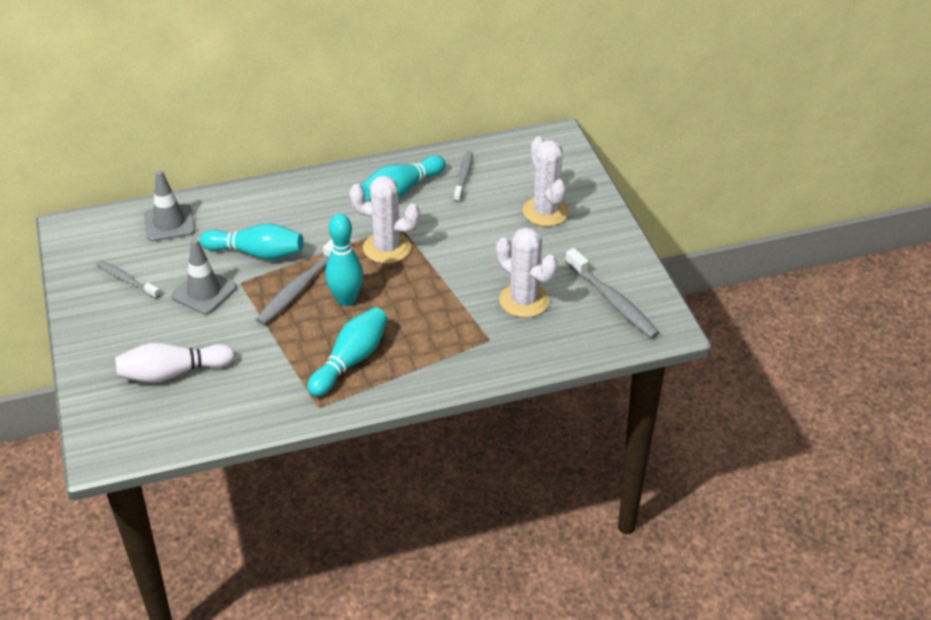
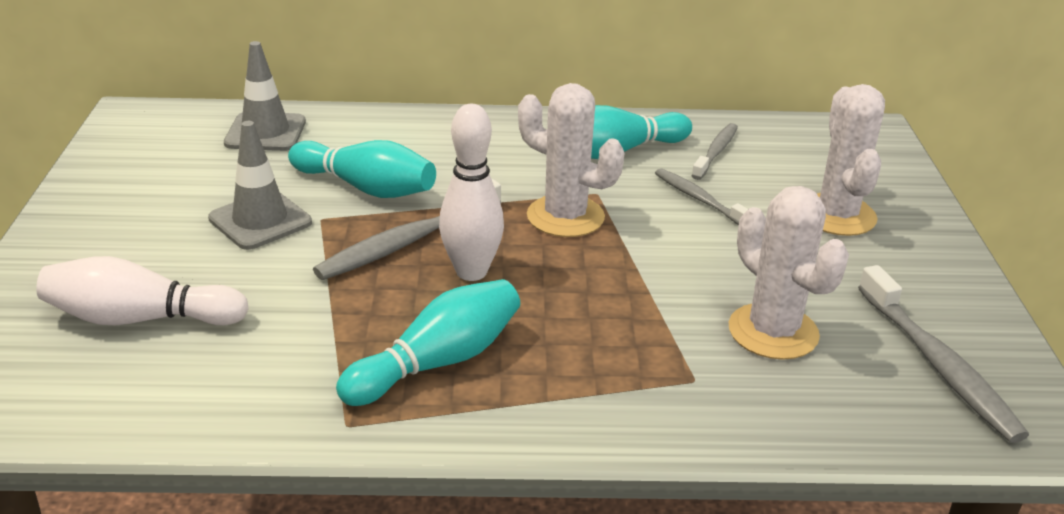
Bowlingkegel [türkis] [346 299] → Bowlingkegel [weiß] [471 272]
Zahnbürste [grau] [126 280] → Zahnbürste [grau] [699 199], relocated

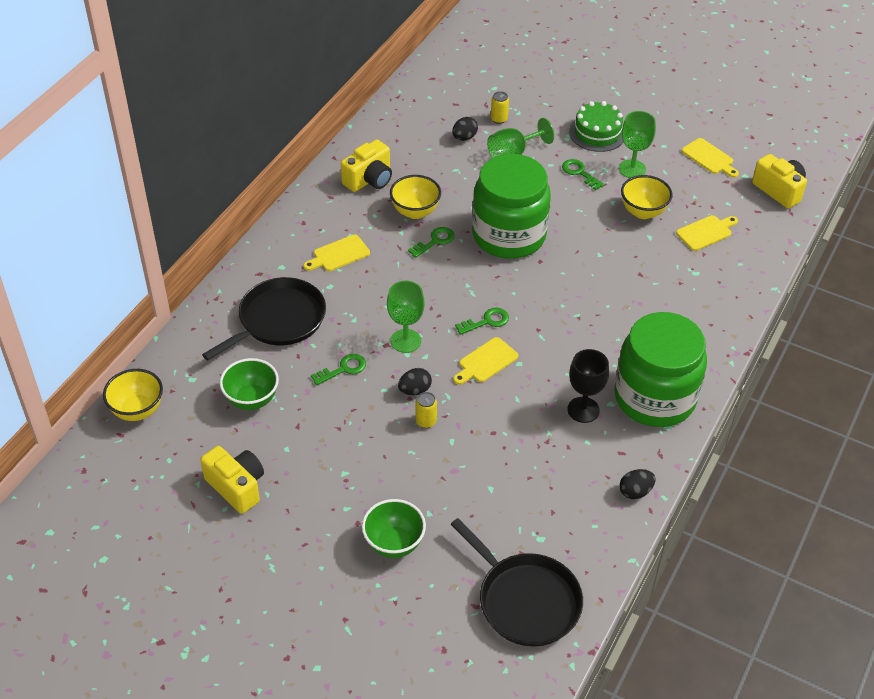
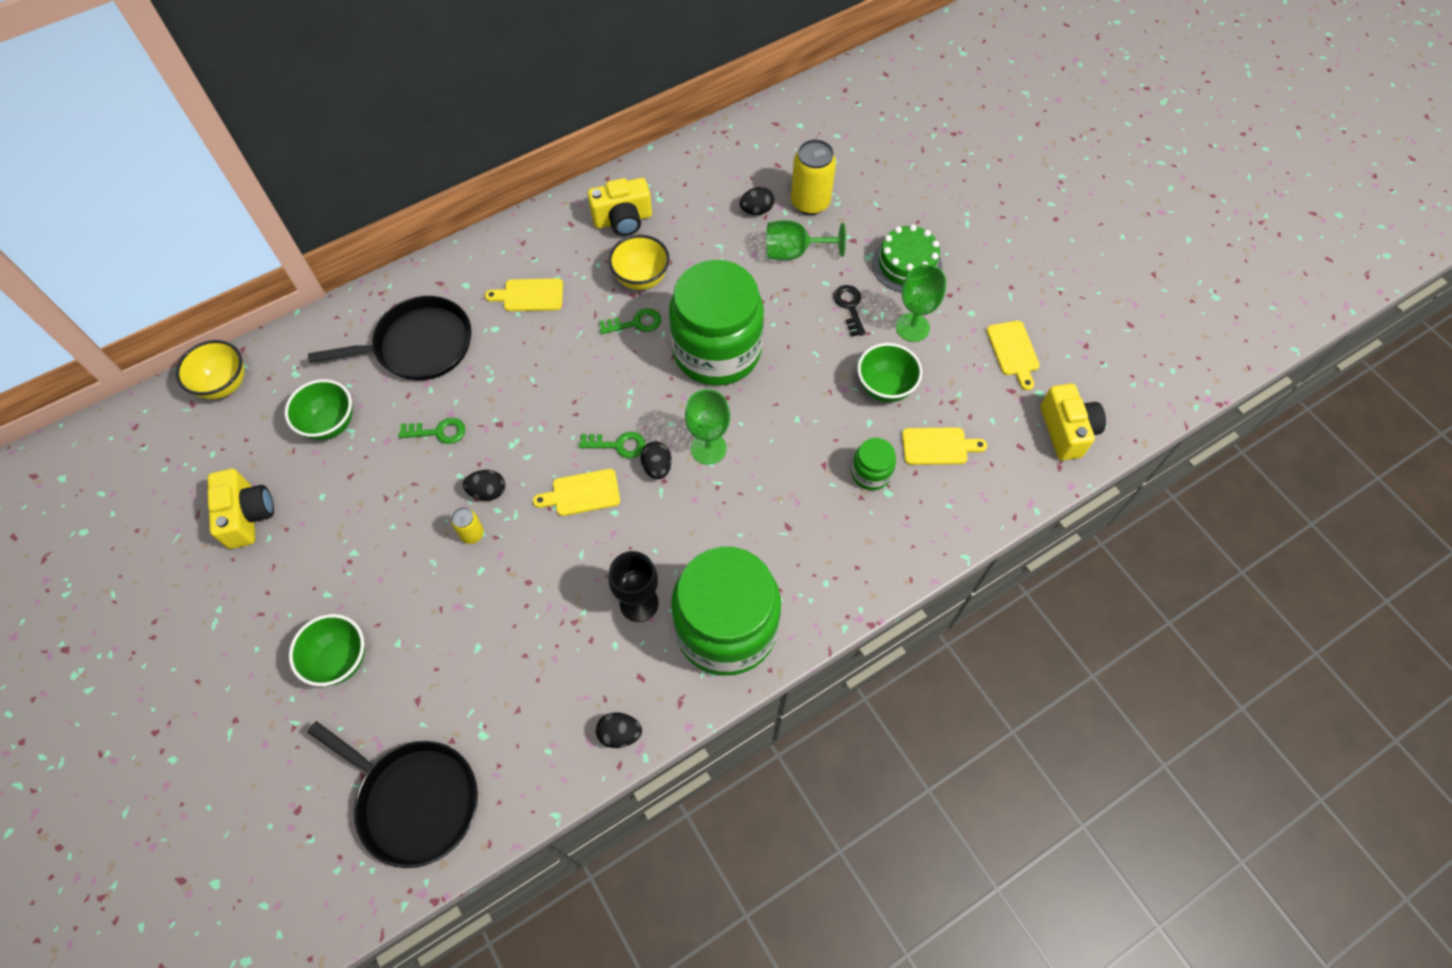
Pfanne [schwarz] [525 600] → Pfanne [schwarz] [414 800], 45 degrees counterclockwise
- → Ei [schwarz] [657 467]
Kelch [grün] [405 341] → Kelch [grün] [708 448], relocated
Dose [gelb] [499 119] → Dose [gelb] [810 202], x1.93
Schlüssel [grün] [579 173] → Schlüssel [schwarz] [850 307]
- → Einmachglas [grün] [871 473]
Schüssel [gelb] [643 212] → Schüssel [grün] [885 387]

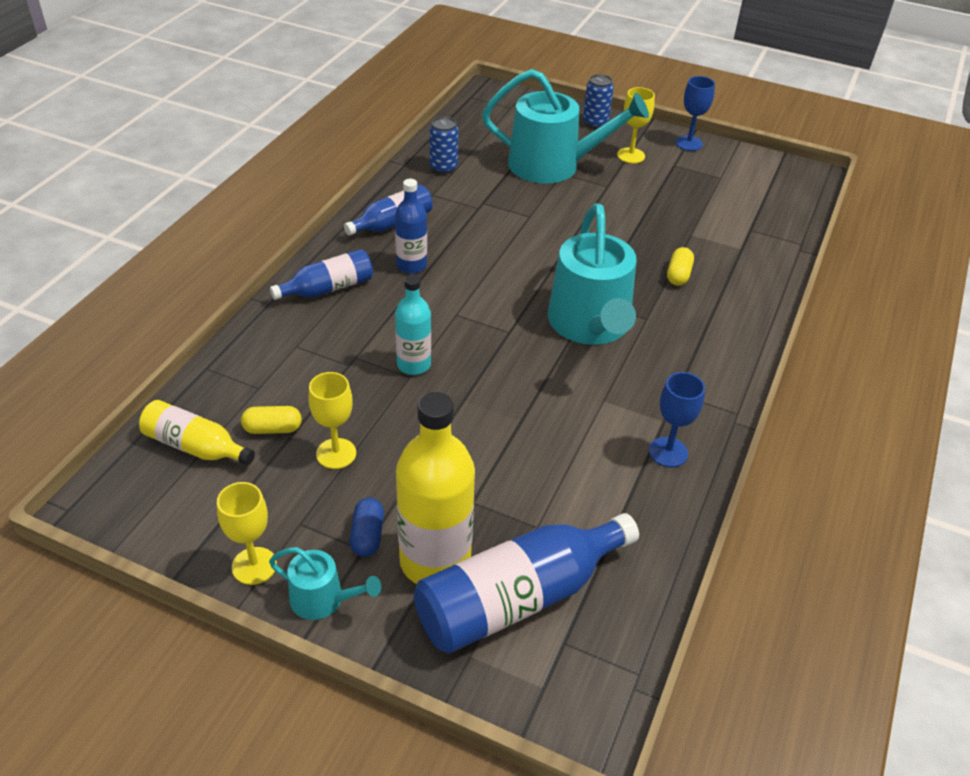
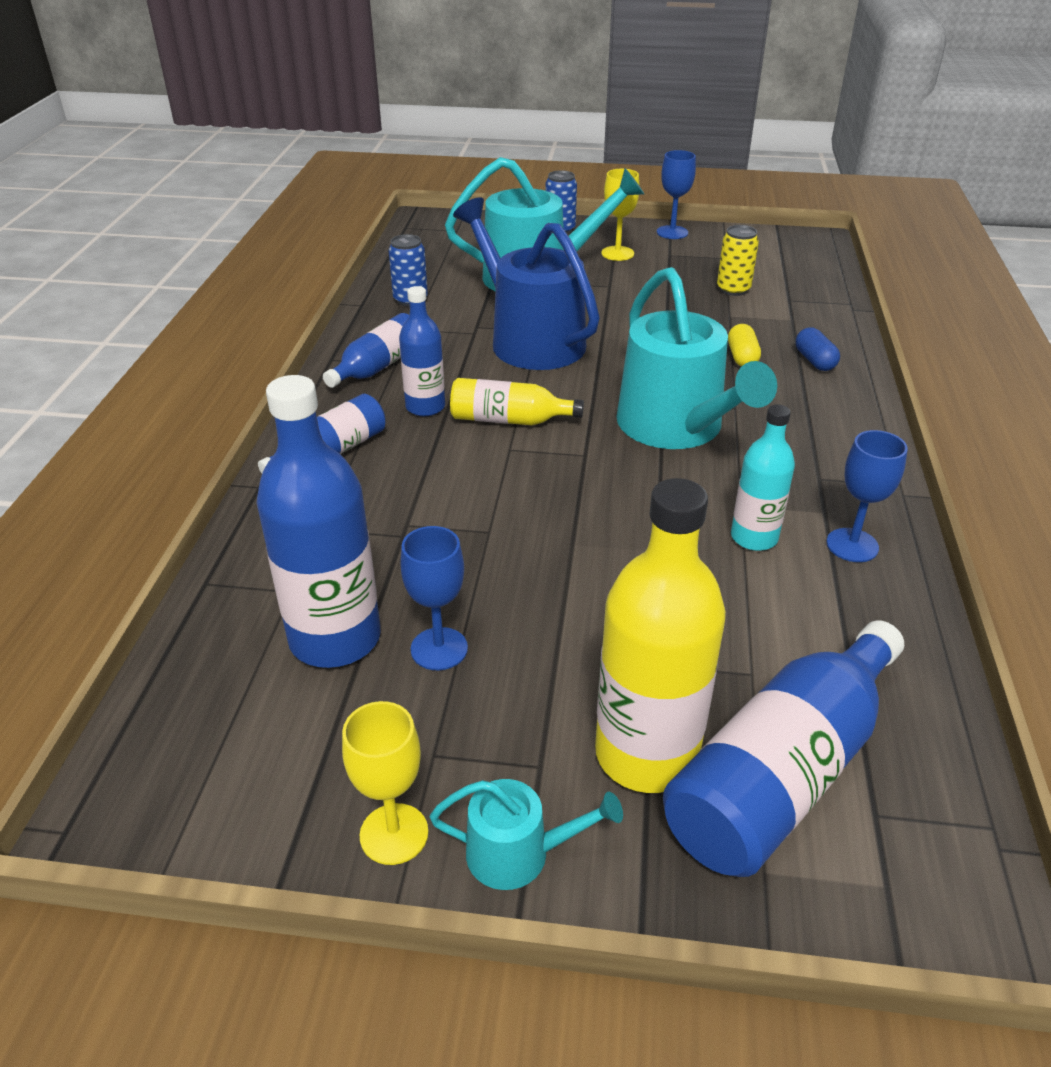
Kapsel [gelb] [273 429] → Flasche [blau] [335 638]
Kelch [gelb] [336 453] → Kelch [blau] [439 649]
Flasche [gelb] [195 446] → Flasche [gelb] [509 420], relocated
- → Gießkanne [blau] [530 340]
- → Dose [gelb] [733 289]
Flasche [türkis] [414 364] → Flasche [türkis] [754 537], relocated
Kapsel [blau] [367 535] → Kapsel [blau] [814 361], relocated

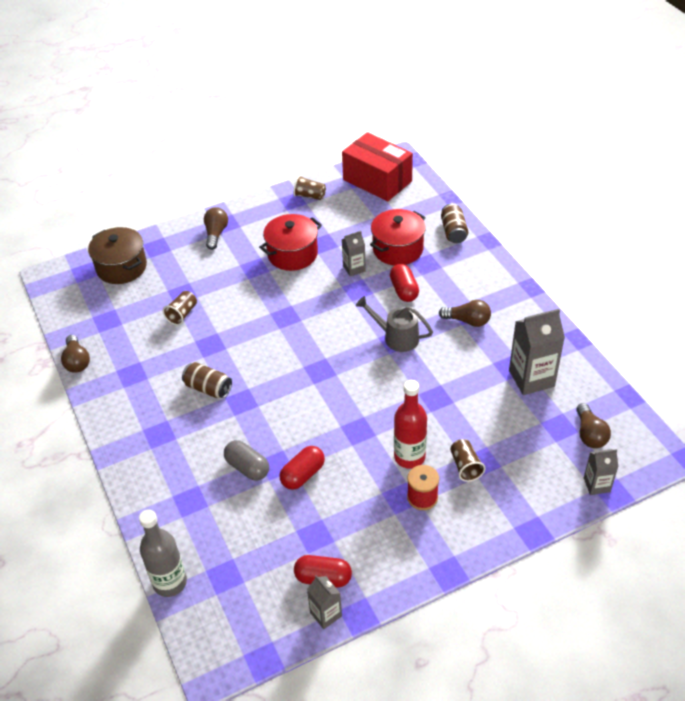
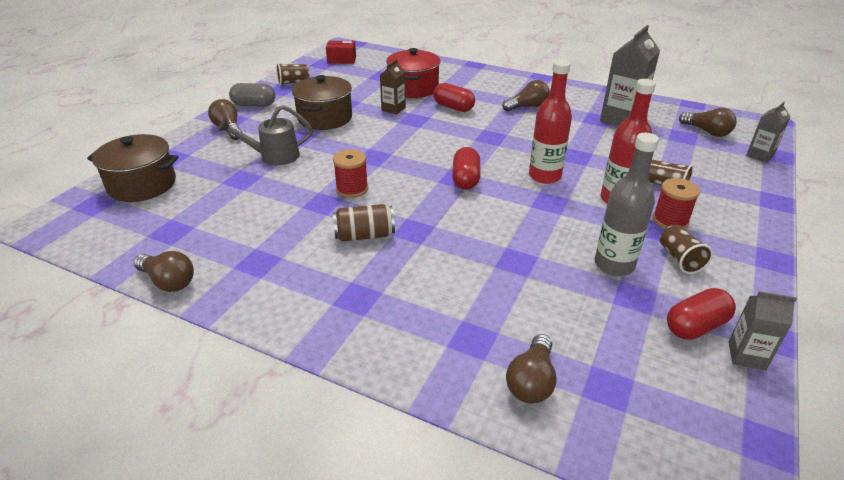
Gießkanne [grau] [396 337] → Gießkanne [grau] [273 156], relocated
Kapsel [grau] [247 467] → Kapsel [grau] [254 105], relocated
Kochtopf [rot] [292 254] → Kochtopf [braun] [325 118]
Schachtel [rot] [377 180] → Schachtel [rot] [341 60], x0.48
- → Garnrolle [rot] [352 189]
Getränkekarton [grau] [354 268] → Getränkekarton [braun] [393 109]
Kapsel [rot] [303 475] → Kapsel [rot] [466 179], relocated
- → Glühbirne [braun] [531 381]
- → Flasche [rot] [544 176]
Flasche [grau] [170 582] → Flasche [grau] [614 265], relocated
Becher [braun] [182 314] → Becher [braun] [679 259], relocated
Dose [braun] [453 231] → -

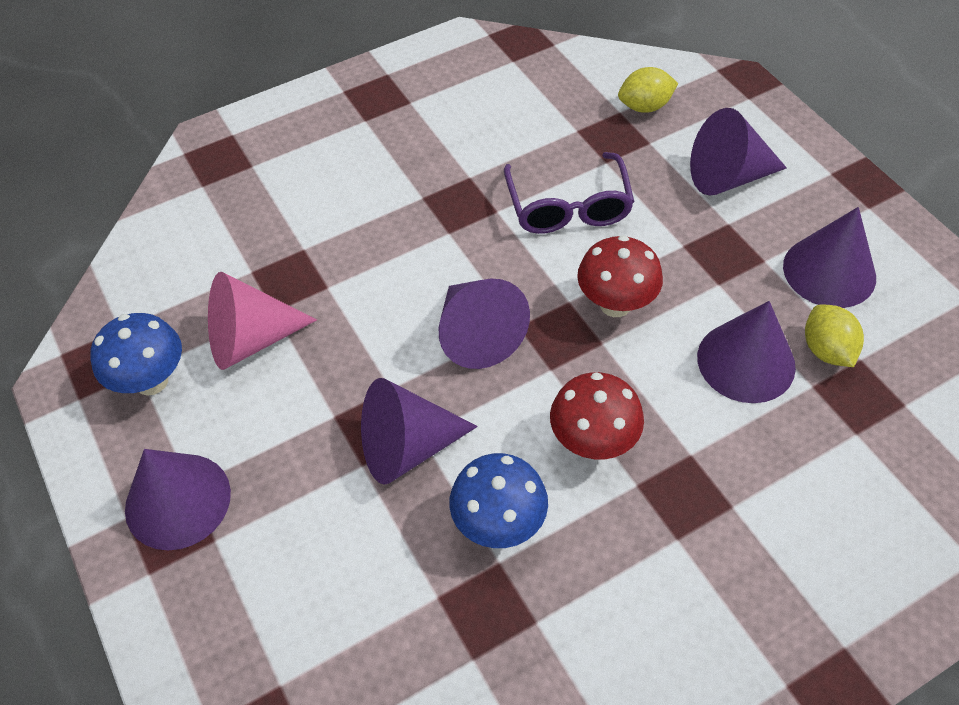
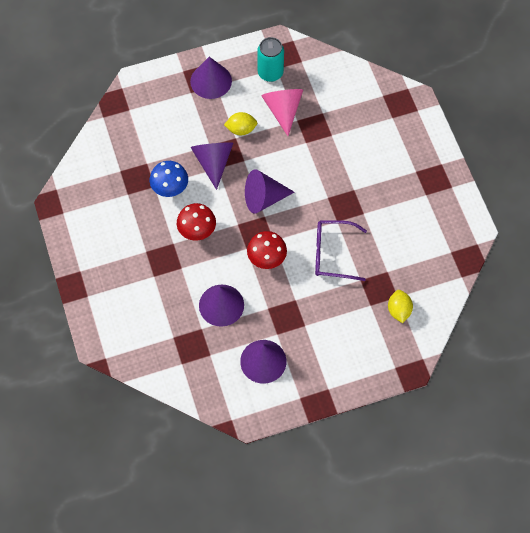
Zitrone [gelb] [826 350] → Zitrone [gelb] [241 129], relocated
Pilz [blau] [151 381] → Dose [türkis] [270 73]
Kegel [lila] [728 177] → -

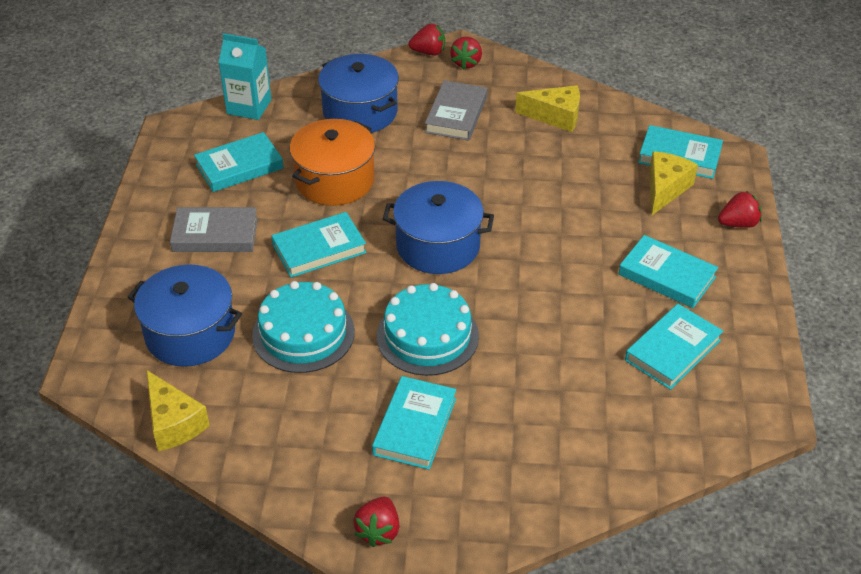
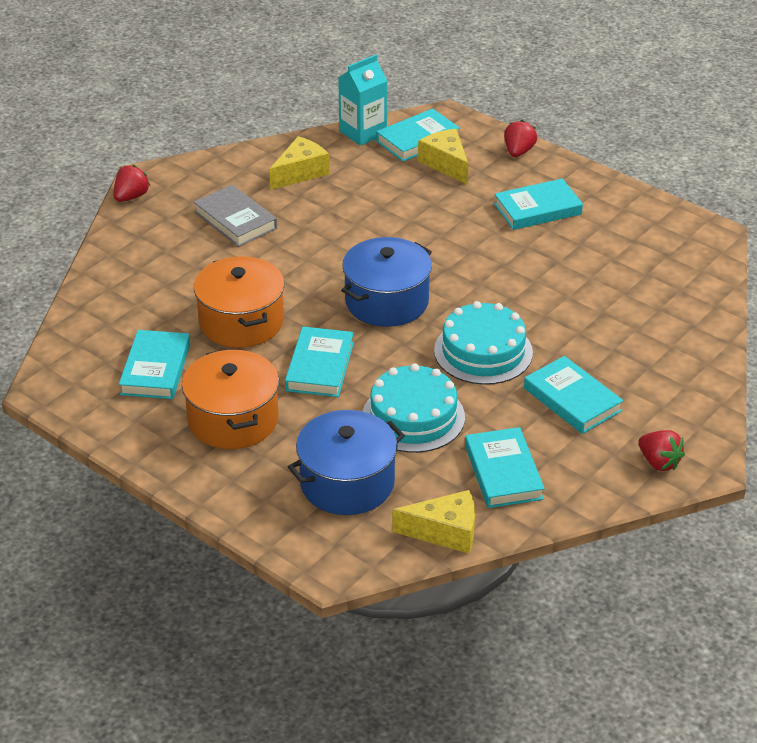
Buch [grau] [215 234] → Kochtopf [orange] [233 419]
Getränkekarton [türkis] [249 107] → Getränkekarton [türkis] [363 132], relocated
Buch [türkis] [673 350] → Buch [türkis] [503 472], relocated
Kochtopf [blau] [360 112] → -
Erdbeere [rot] [466 63] → -

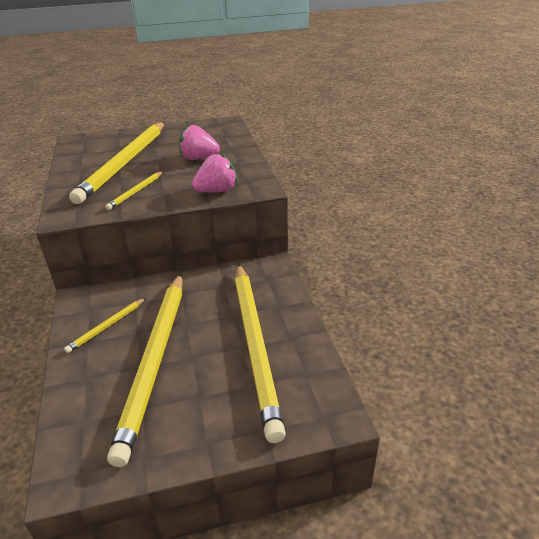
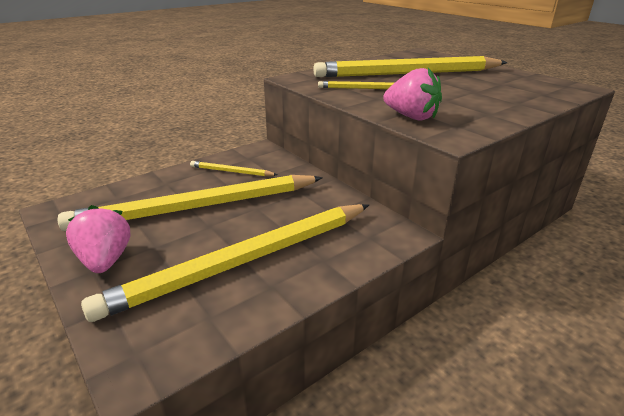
Erdbeere [rosa] [198 158] → Erdbeere [rosa] [105 260], relocated

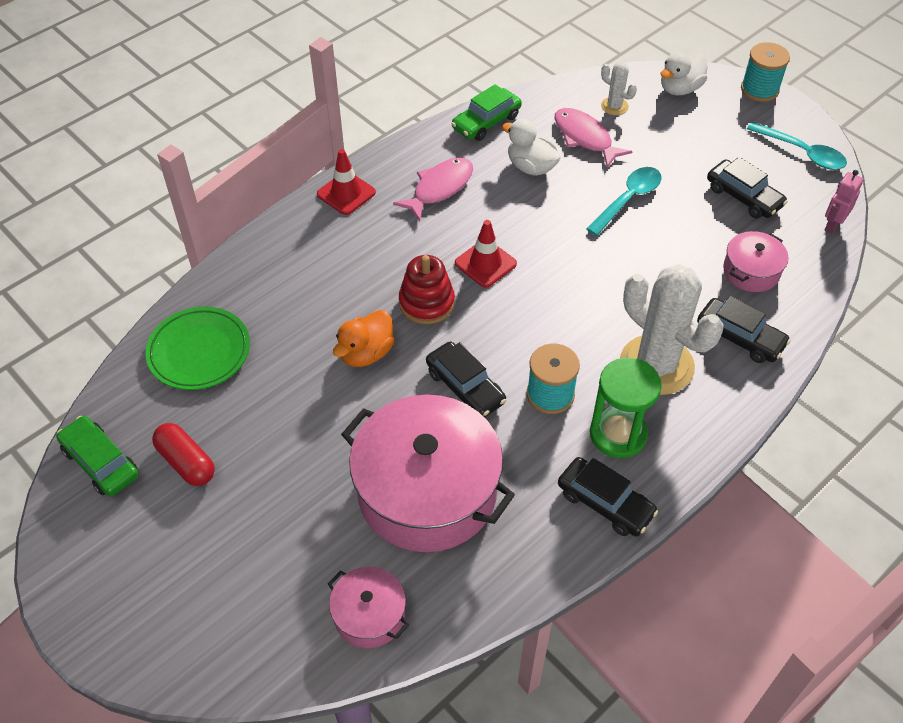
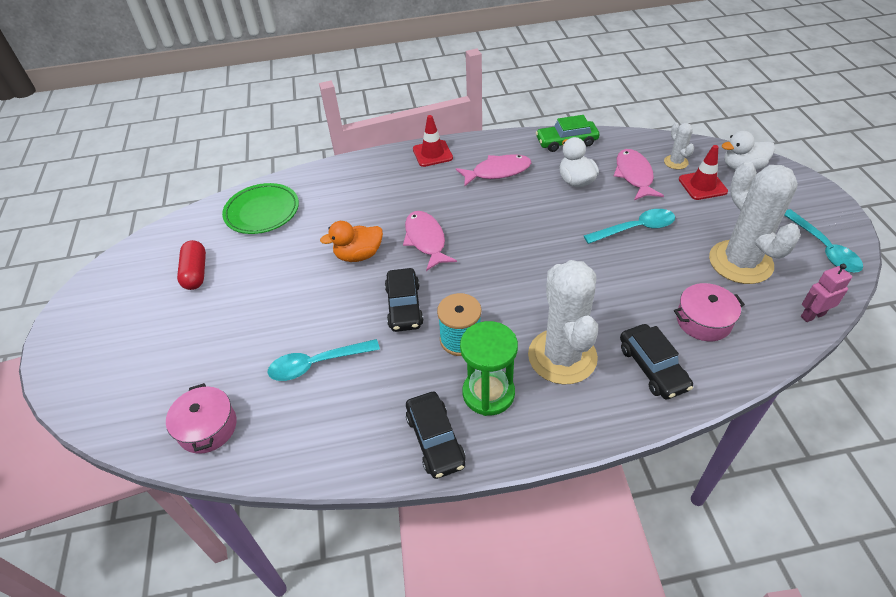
Kochtopf [rosa] [427 491] → Löffel [türkis] [317 364]
Stapelspielzeug [rot] [426 303] → Fisch [rosa] [426 240]
Leitkegel [rot] [485 263] → Leitkegel [rot] [702 185], relocated
Auto [schwarz] [743 197] → Kaktus [weiß] [740 262]
Auto [grün] [100 462] → -
Garnrolle [türkis] [759 89] → -

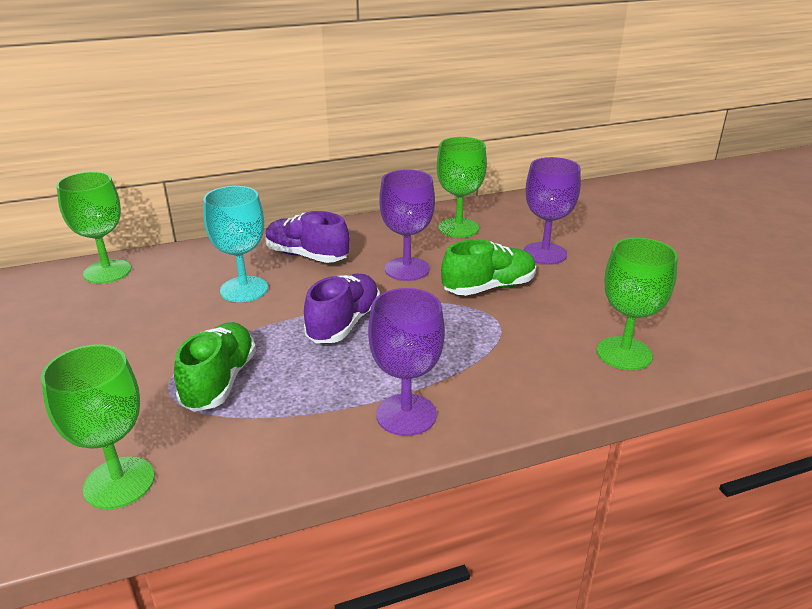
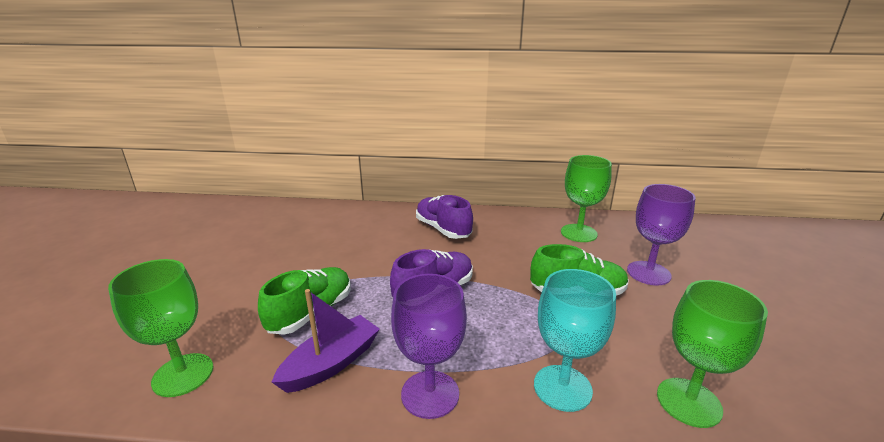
- → Boot [lila] [331 363]
Kelch [türkis] [244 289] → Kelch [türkis] [562 388], relocated
Kelch [grün] [107 271] → -
Kelch [lila] [407 269] → -

